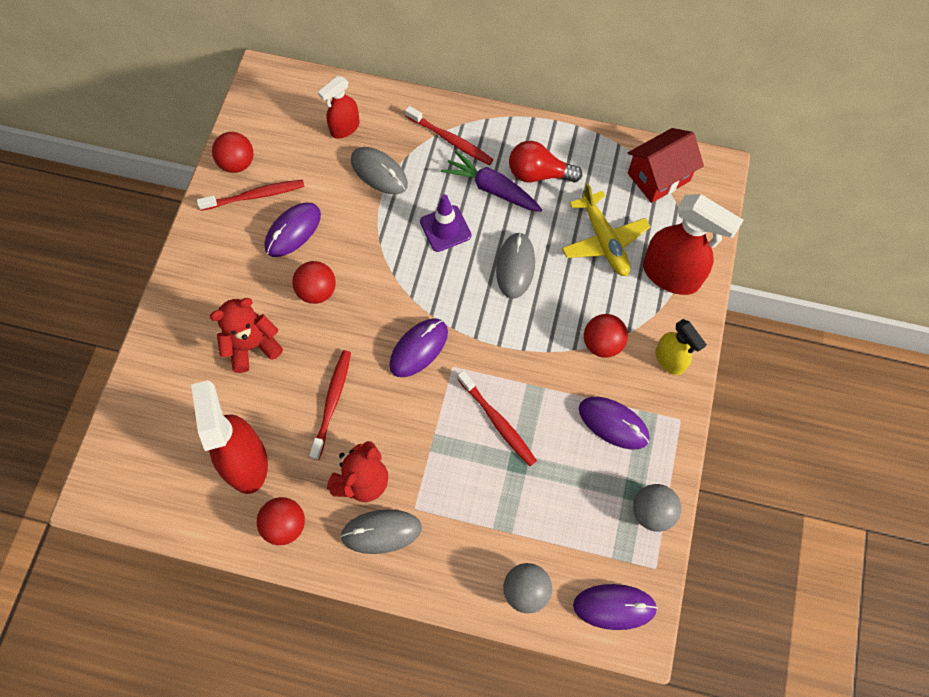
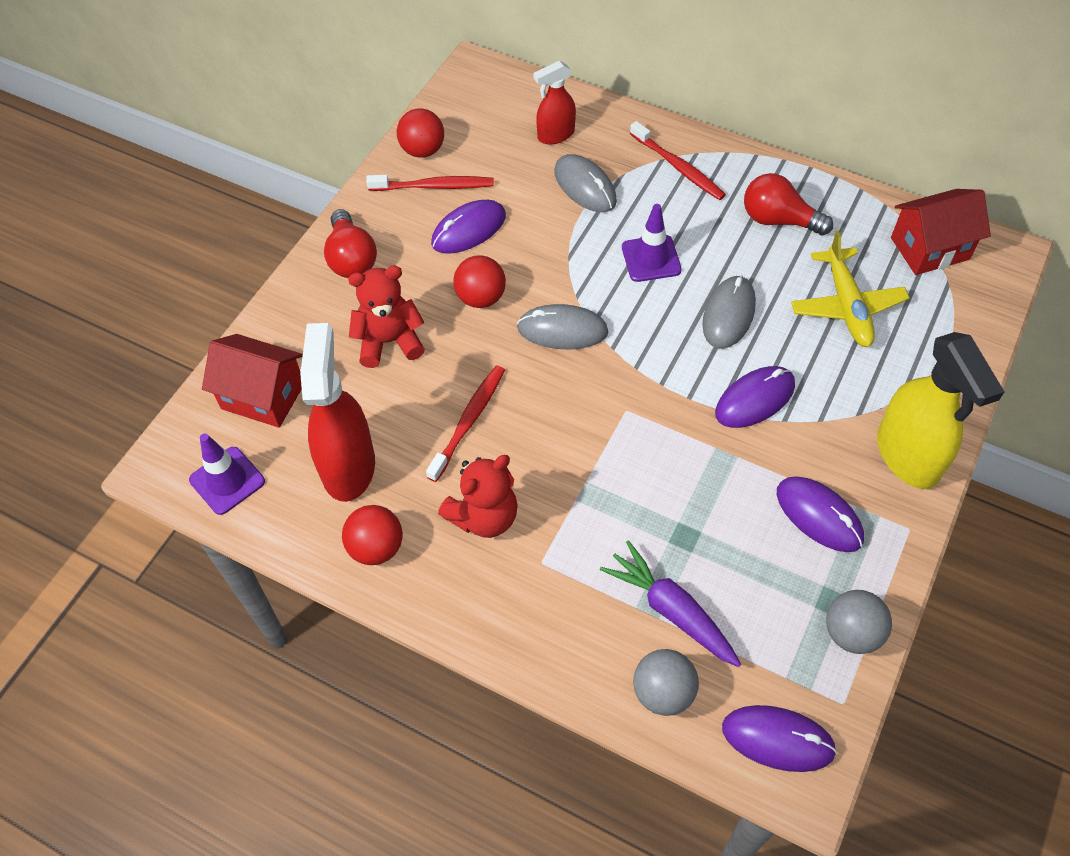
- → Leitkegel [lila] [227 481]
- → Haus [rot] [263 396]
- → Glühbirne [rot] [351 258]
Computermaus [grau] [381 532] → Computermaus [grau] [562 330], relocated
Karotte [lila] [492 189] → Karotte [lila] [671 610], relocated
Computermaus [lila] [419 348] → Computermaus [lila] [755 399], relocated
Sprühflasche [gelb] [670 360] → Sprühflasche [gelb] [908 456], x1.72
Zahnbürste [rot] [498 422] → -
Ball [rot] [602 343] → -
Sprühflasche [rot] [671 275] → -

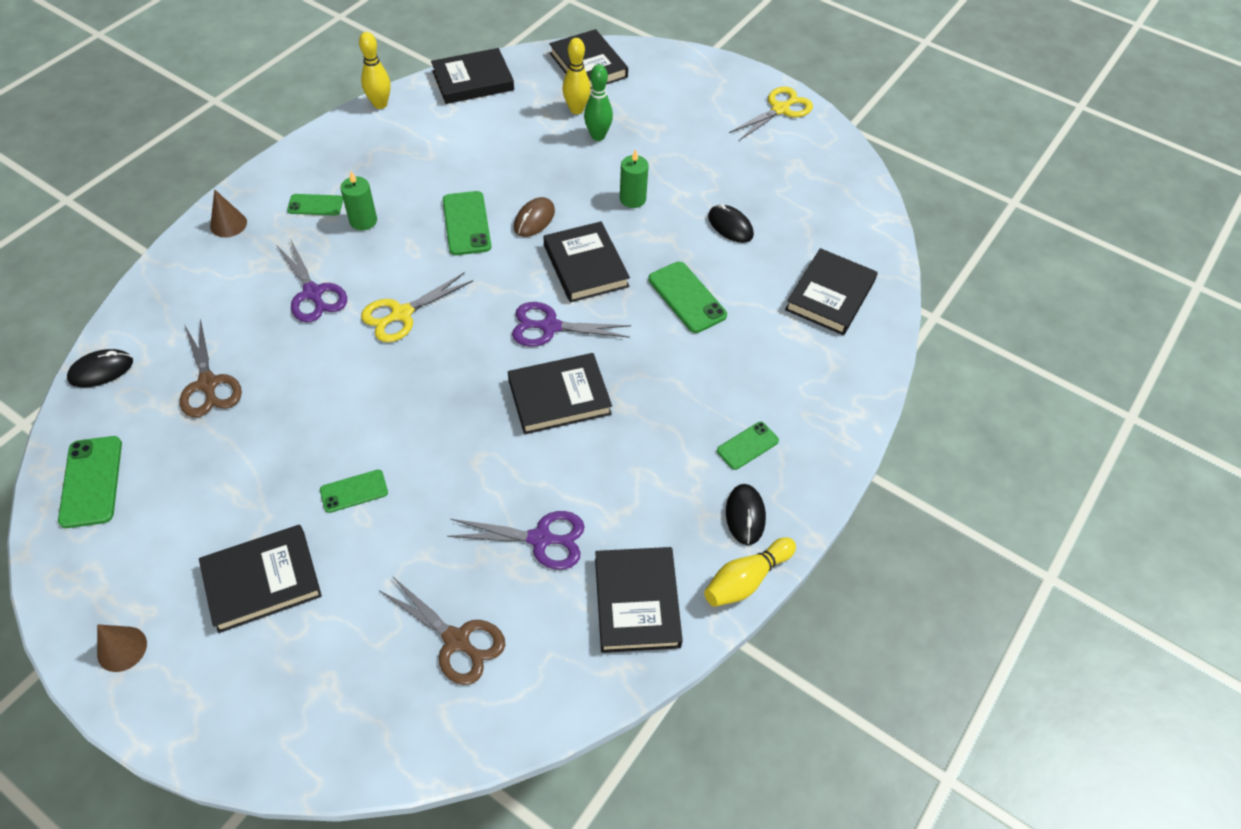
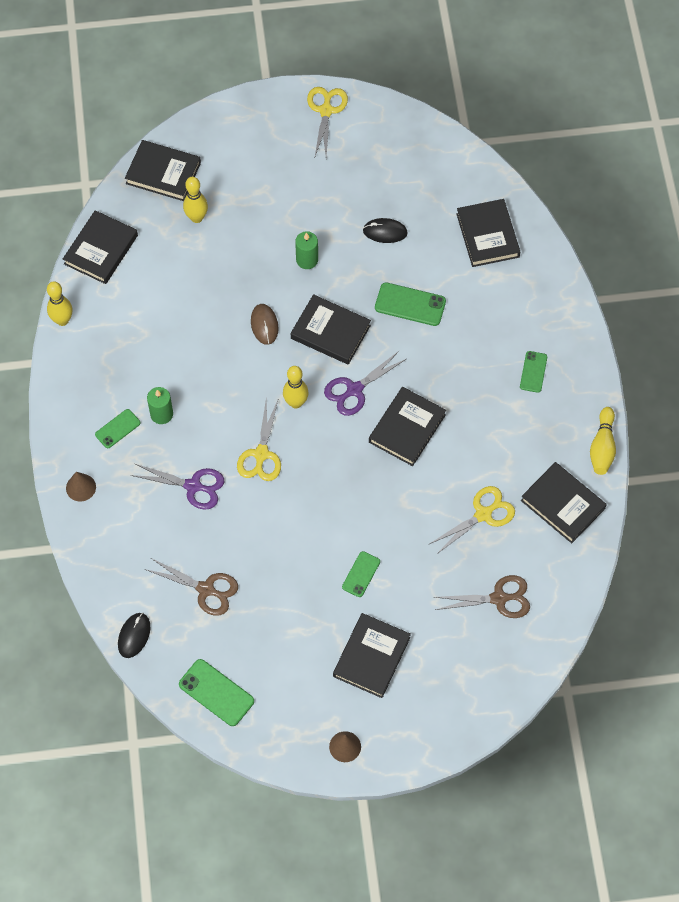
- → Bowlingkegel [gelb] [296 402]
Schere [lila] [540 539] → Schere [gelb] [483 514]
Handy [grün] [466 223] → -
Bowlingkegel [grün] [598 136] → -
Computermaus [schwarz] [745 515] → -

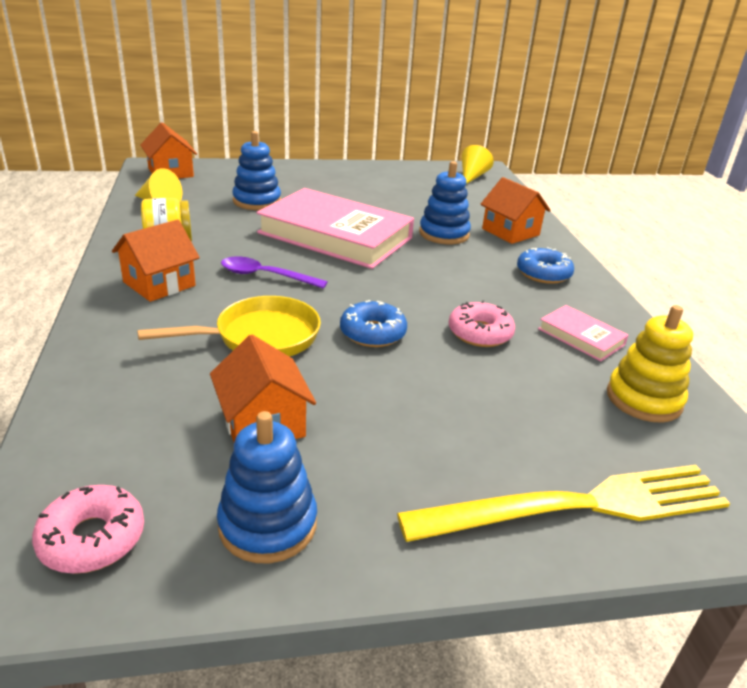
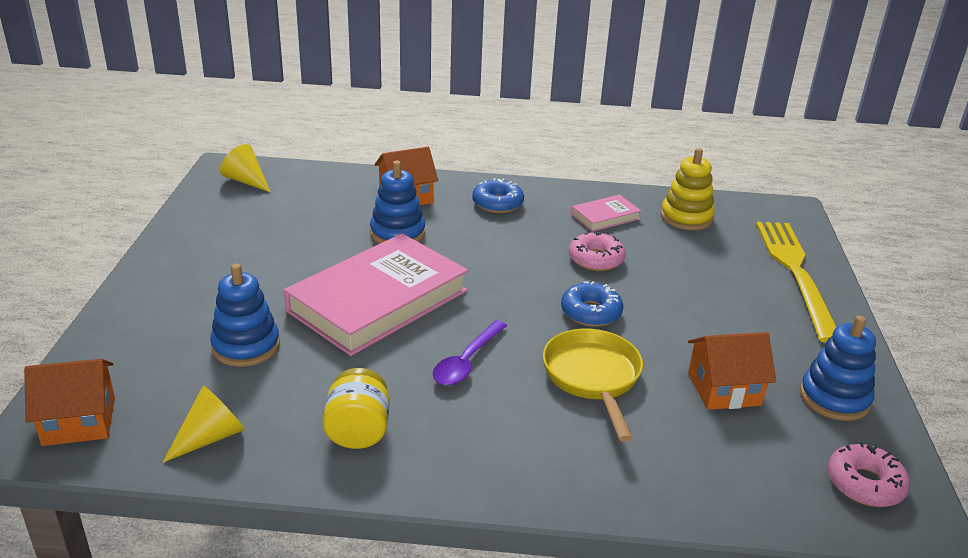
Haus [orange] [159 284] → -

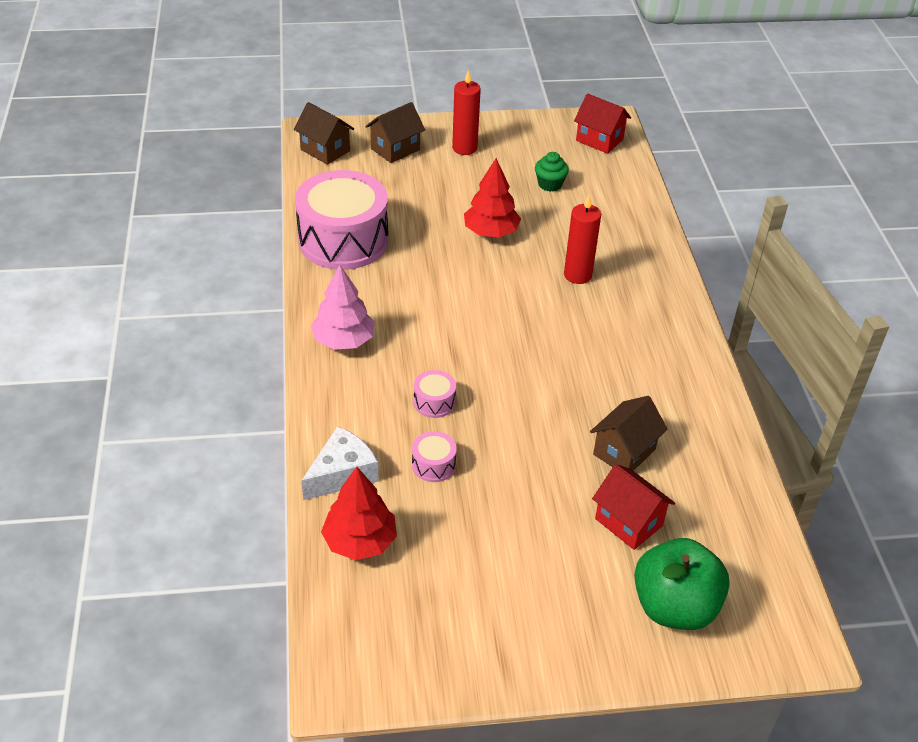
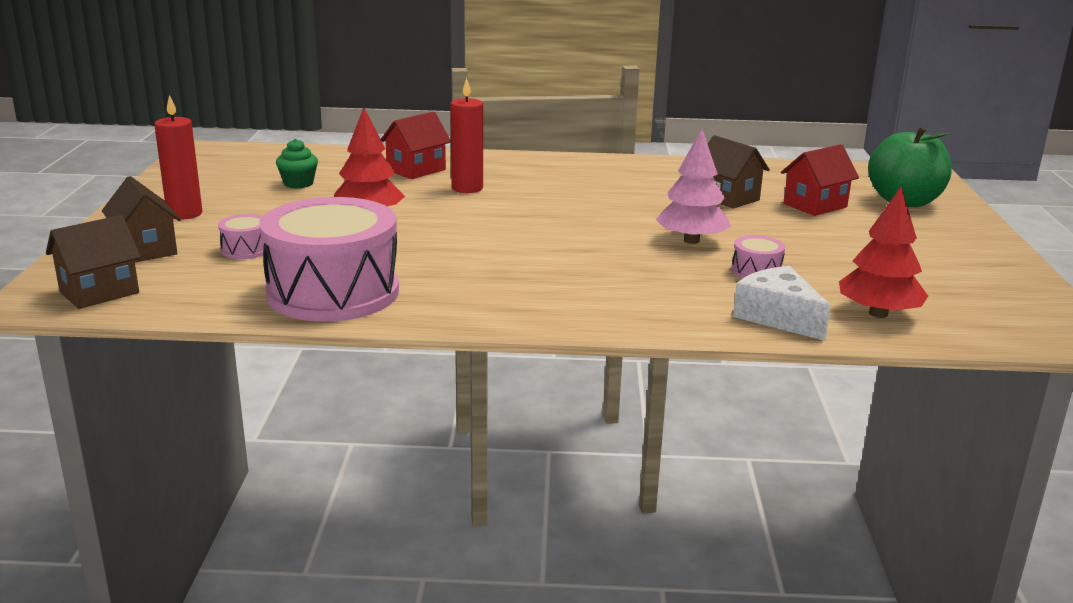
Trommel [rosa] [434 402] → Trommel [rosa] [246 249], relocated
Haus [rot] [599 140] → Haus [rot] [416 170], relocated
Baum [rosa] [343 340] → Baum [rosa] [691 240], relocated

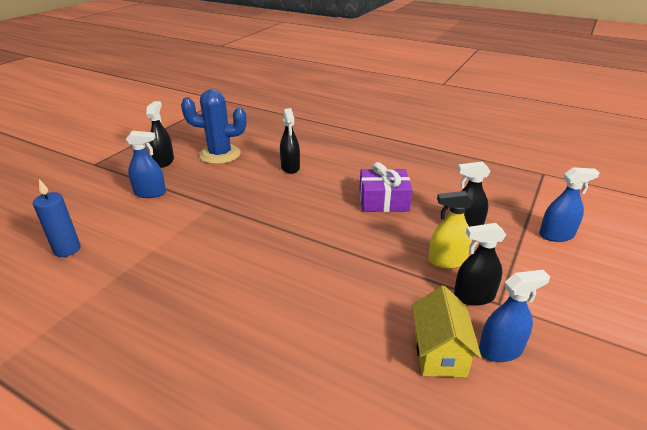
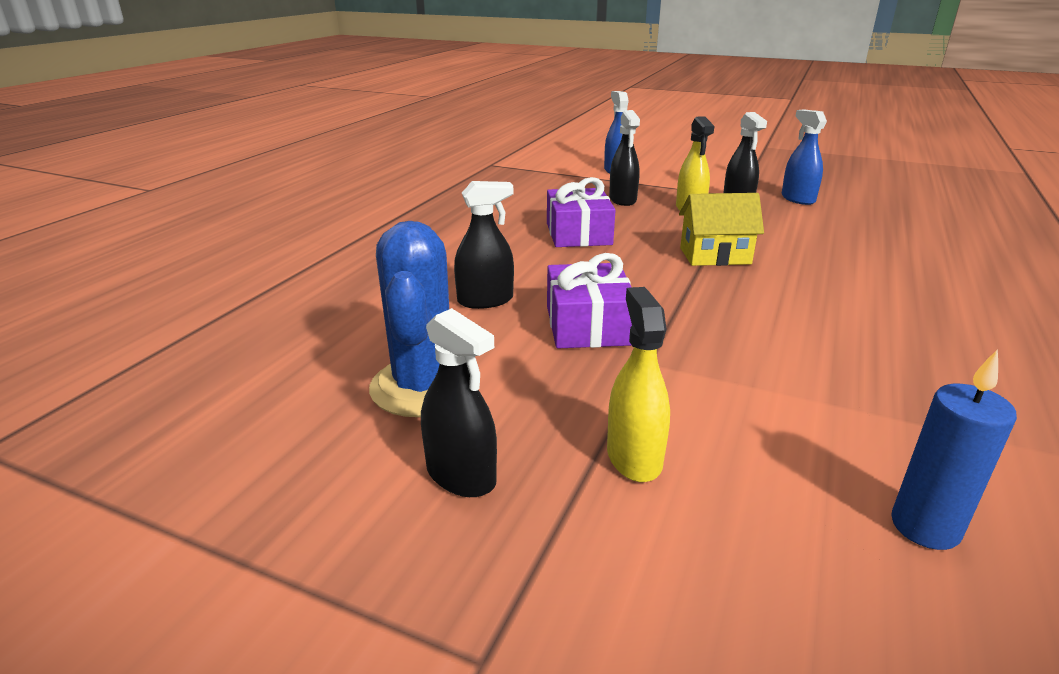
Sprühflasche [schwarz] [164 161] → Sprühflasche [schwarz] [461 475], 135 degrees counterclockwise
- → Geschenk [lila] [588 325]
Sprühflasche [blau] [150 193] → Sprühflasche [gelb] [634 457]
Haus [gelb] [439 352] → Haus [gelb] [715 256], relocated

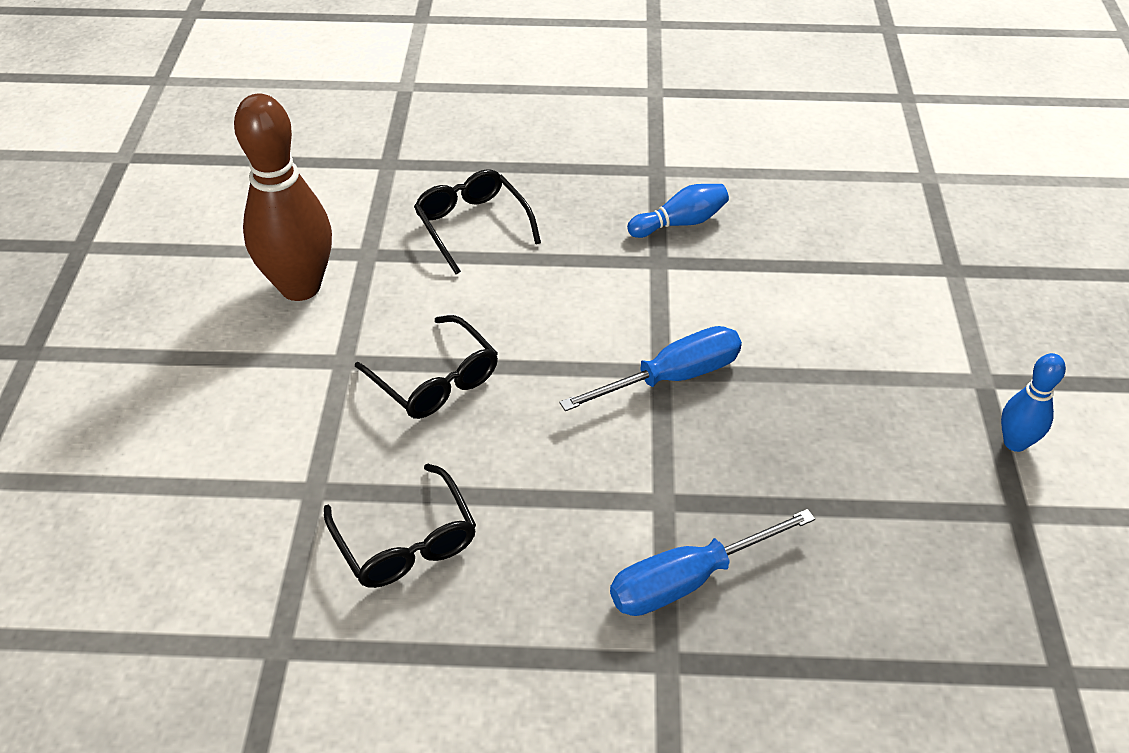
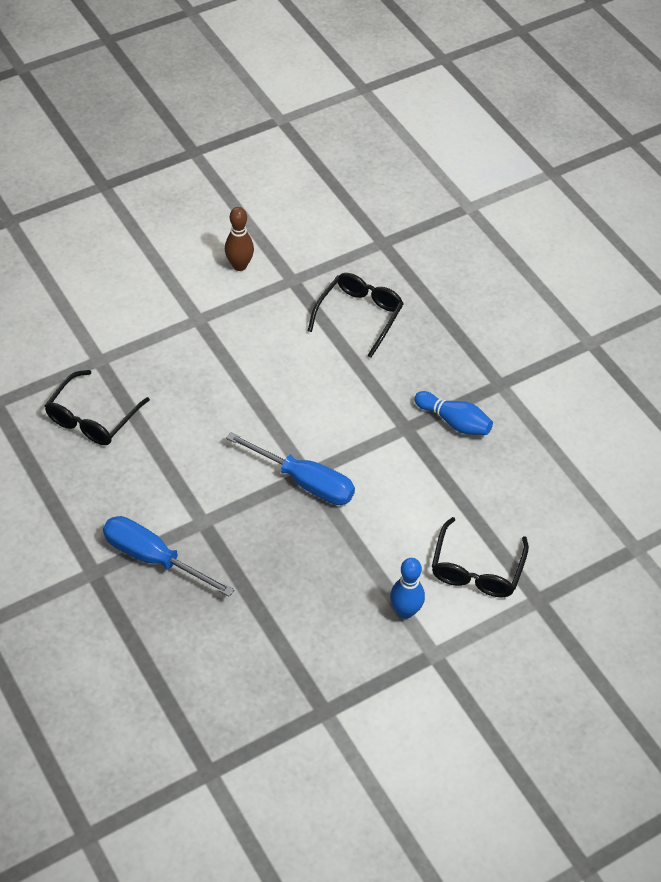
Bowlingkegel [braun] [300 287] → Bowlingkegel [braun] [239 265], x0.50
Bowlingkegel [blau] [1015 442] → Bowlingkegel [blau] [405 611], relocated
Brille [schwarz] [436 380] → Brille [schwarz] [476 569], relocated

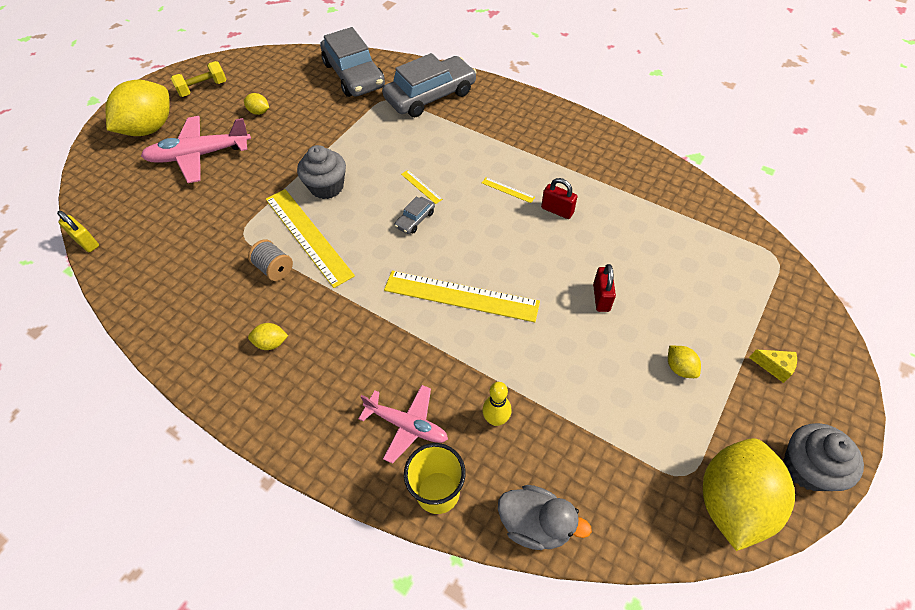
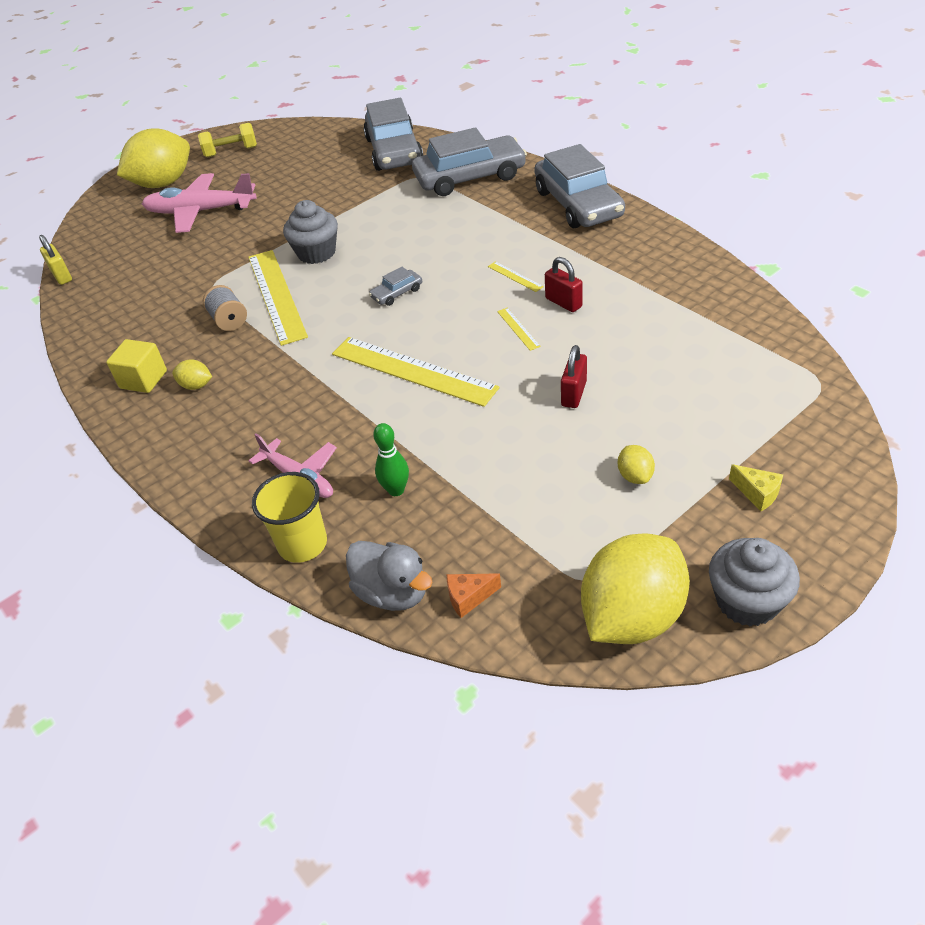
- → Kubus [gelb] [143 379]
Bowlingkegel [gelb] [496 419] → Bowlingkegel [grün] [396 490]
- → Käse [orange] [469 598]
Lineal [gelb] [421 186] → Lineal [gelb] [518 328], relocated
- → Auto [grau] [578 204]
Zitrone [gelb] [259 112] → -

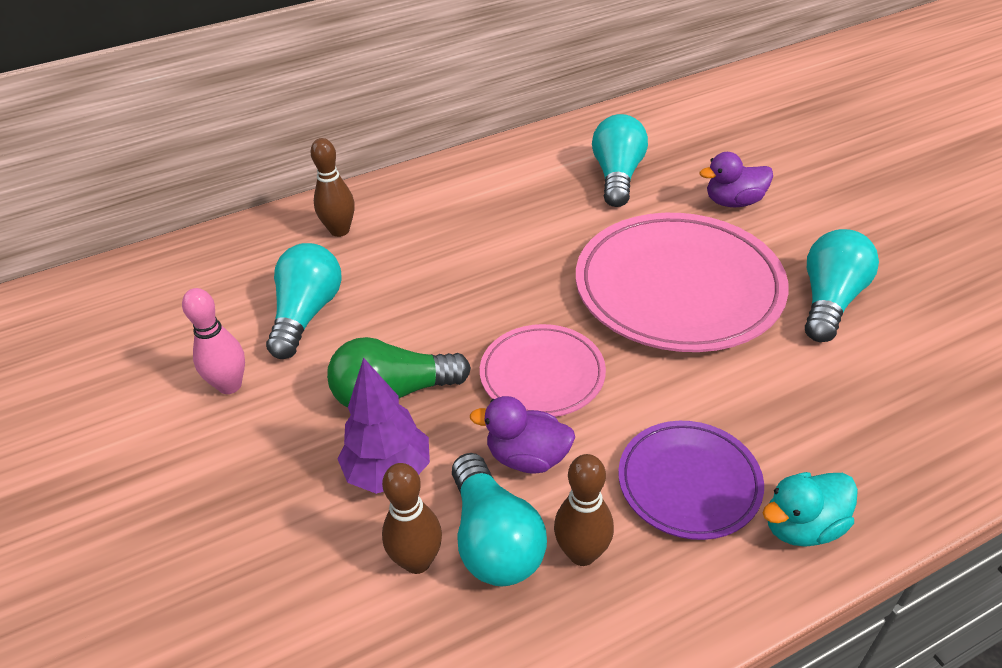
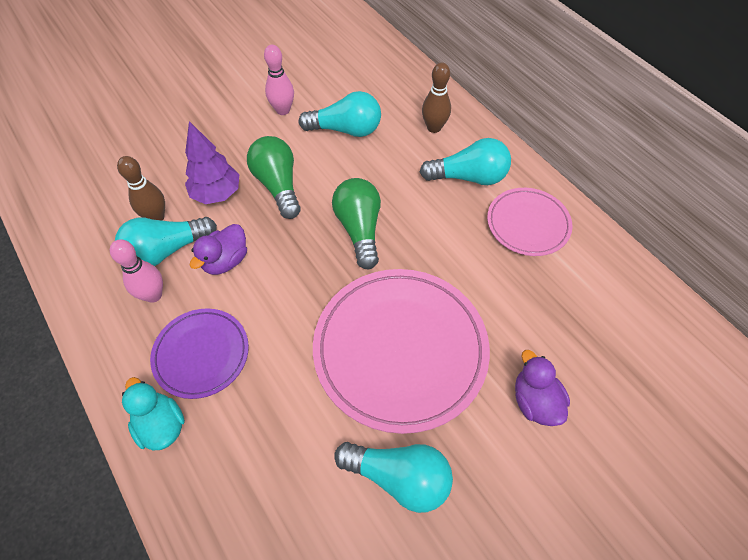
Bowlingkegel [braun] [582 553] → Bowlingkegel [rosa] [153 295]
Ente [lila] [527 457] → Ente [lila] [226 261], 150 degrees counterclockwise
- → Glühbirne [grün] [359 229]
Glühbirne [türkis] [617 176] → Glühbirne [türkis] [468 177], relocated
Teller [rosa] [542 375] → Teller [rosa] [528 224], relocated

